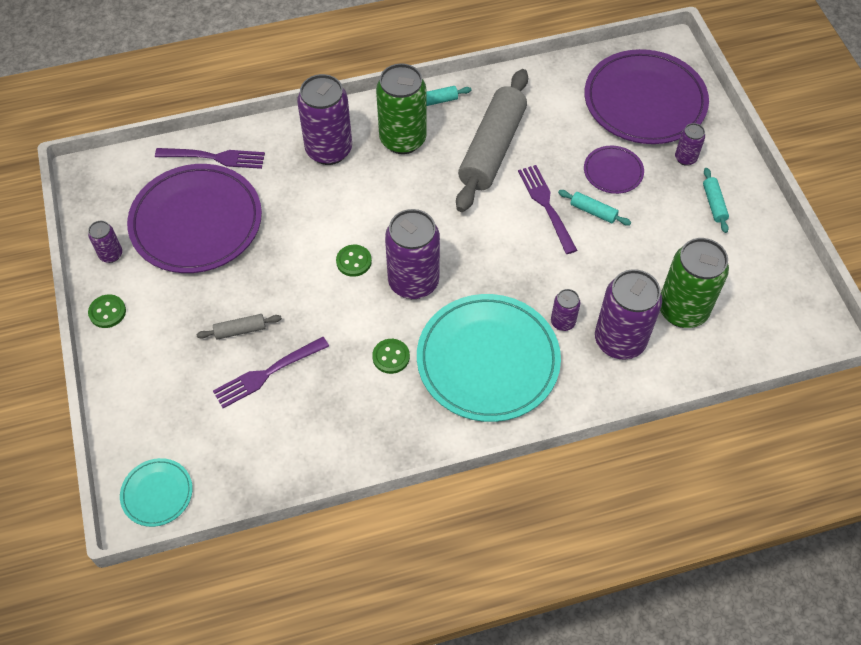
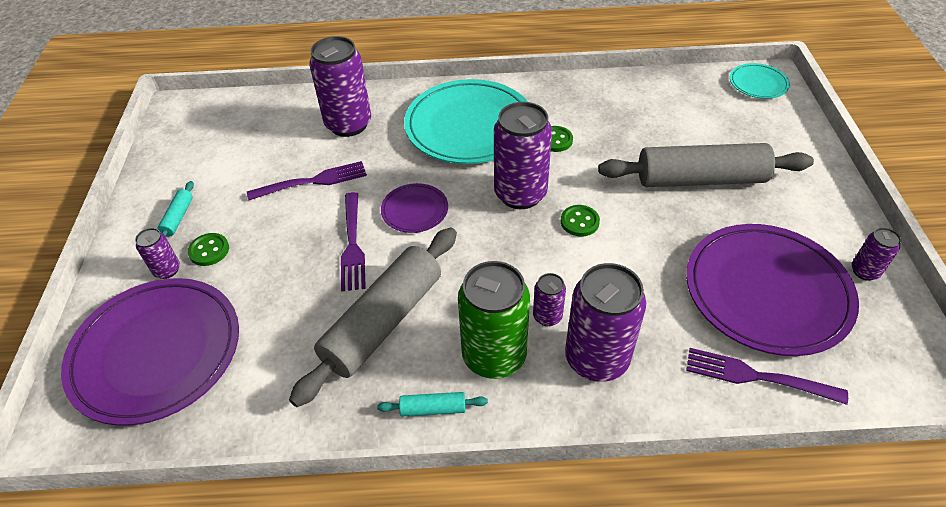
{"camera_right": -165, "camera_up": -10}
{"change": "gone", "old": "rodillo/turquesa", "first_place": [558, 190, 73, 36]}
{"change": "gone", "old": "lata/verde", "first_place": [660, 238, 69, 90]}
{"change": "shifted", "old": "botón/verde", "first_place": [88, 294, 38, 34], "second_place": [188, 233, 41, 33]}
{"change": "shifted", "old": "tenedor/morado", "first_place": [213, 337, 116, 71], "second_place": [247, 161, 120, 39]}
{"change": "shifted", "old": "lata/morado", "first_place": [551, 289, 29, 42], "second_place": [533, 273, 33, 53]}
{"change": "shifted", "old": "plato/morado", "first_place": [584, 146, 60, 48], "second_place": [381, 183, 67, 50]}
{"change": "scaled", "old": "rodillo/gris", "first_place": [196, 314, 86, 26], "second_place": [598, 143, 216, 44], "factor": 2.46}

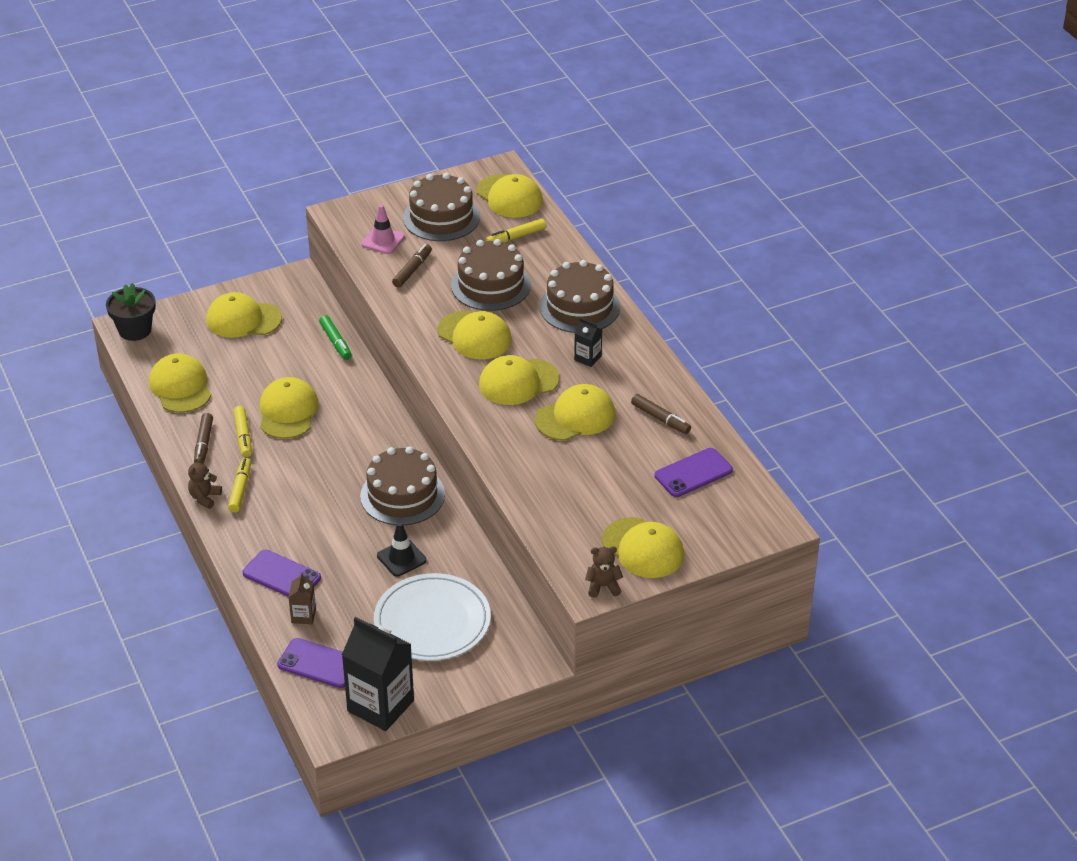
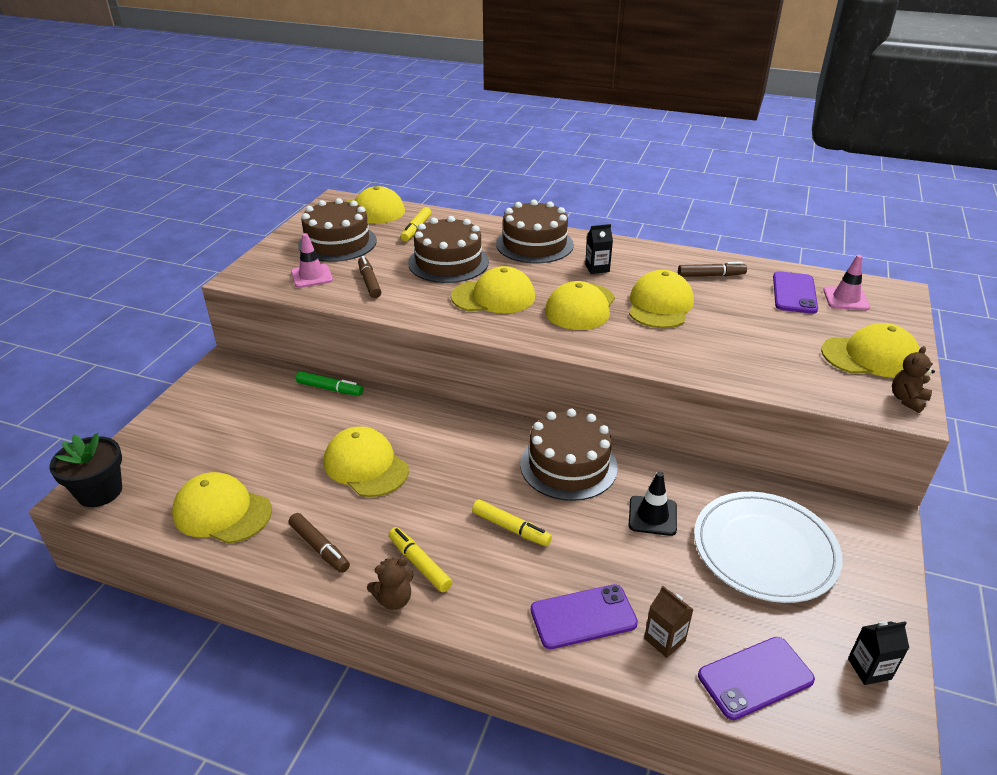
{"camera_right": -45, "camera_up": -5}
{"change": "gone", "old": "gorra/amarillo", "first_place": [206, 292, 76, 46]}
{"change": "new", "new": "cono de tráfico/rosa", "second_place": [823, 255, 47, 55]}
{"change": "shifted", "old": "rotulador/amarillo", "first_place": [234, 406, 18, 51], "second_place": [472, 499, 80, 47]}
{"change": "rotated", "old": "osito/marrón", "first_place": [188, 457, 34, 52], "second_place": [367, 557, 47, 53], "degrees": -90}
{"change": "scaled", "old": "cartón de leche/negro", "first_place": [342, 617, 72, 114], "second_place": [848, 621, 61, 64], "factor": 0.47}

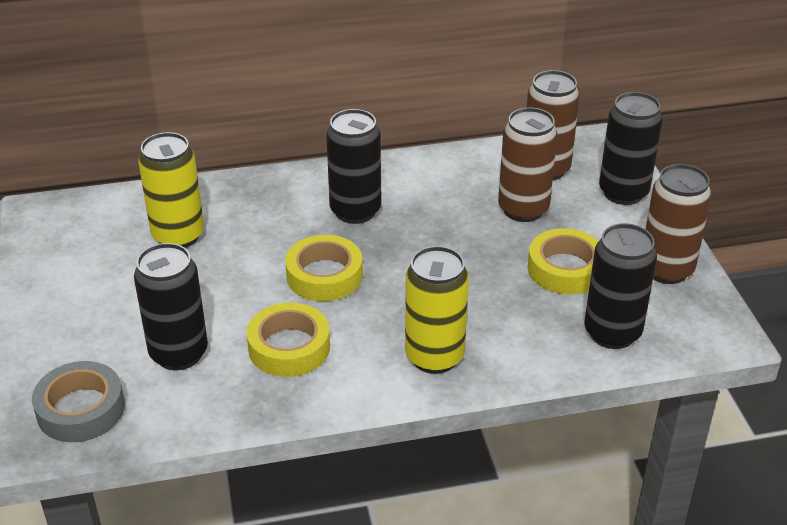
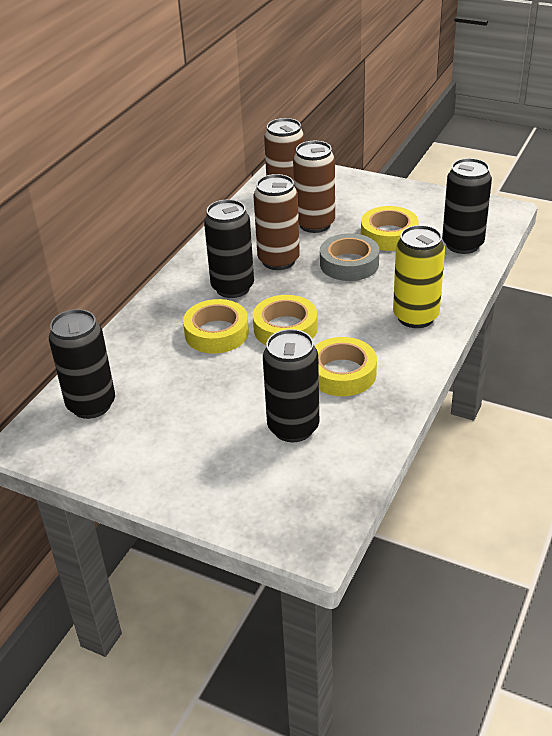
{"camera_right": -50, "camera_up": 0}
{"change": "gone", "old": "lata/amarillo", "first_place": [138, 132, 66, 116]}
{"change": "new", "new": "cinta adhesiva/amarillo", "second_place": [183, 299, 66, 55]}
{"change": "shifted", "old": "cinta adhesiva/gris", "first_place": [32, 361, 93, 81], "second_place": [320, 233, 59, 48]}
{"change": "shifted", "old": "lata/negro", "first_place": [599, 92, 64, 113], "second_place": [49, 309, 66, 110]}
{"change": "shifted", "old": "lata/marrón", "first_place": [646, 164, 66, 120], "second_place": [254, 174, 46, 96]}

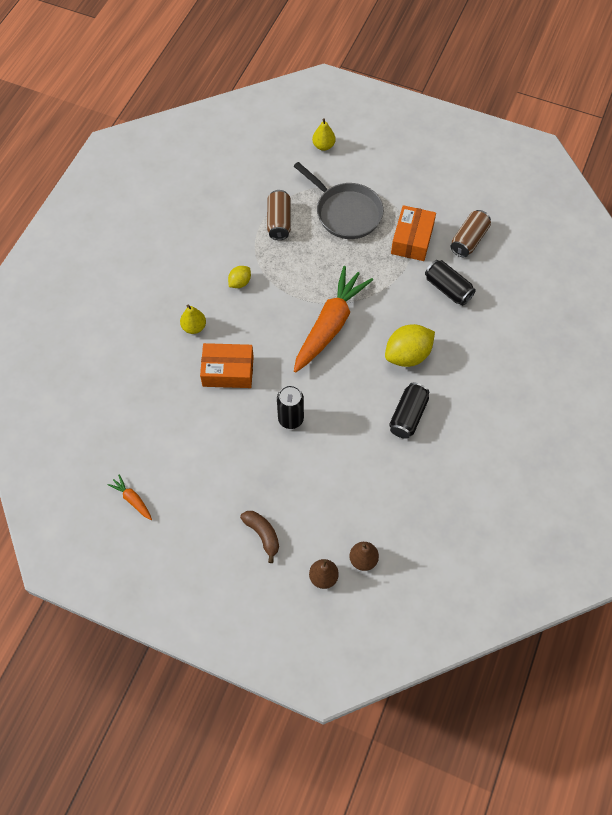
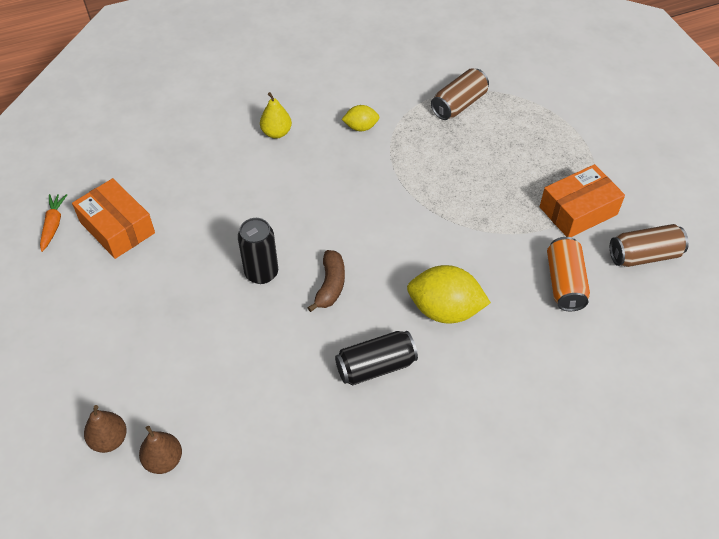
{"camera_right": 45, "camera_up": -10}
{"change": "gone", "old": "sartén/gris", "first_place": [293, 162, 91, 77]}
{"change": "gone", "old": "zanahoria/naranja", "first_place": [294, 266, 79, 107]}
{"change": "gone", "old": "pera/amarillo", "first_place": [312, 118, 24, 33]}
{"change": "shifted", "old": "caja/naranja", "first_place": [200, 343, 54, 45], "second_place": [72, 178, 83, 81]}
{"change": "shifted", "old": "plátano/marrón", "first_place": [240, 511, 39, 52], "second_place": [307, 250, 38, 62]}
{"change": "repainted", "old": "lata/negro", "new": "lata/naranja", "first_place": [425, 260, 51, 46], "second_place": [547, 237, 43, 74]}

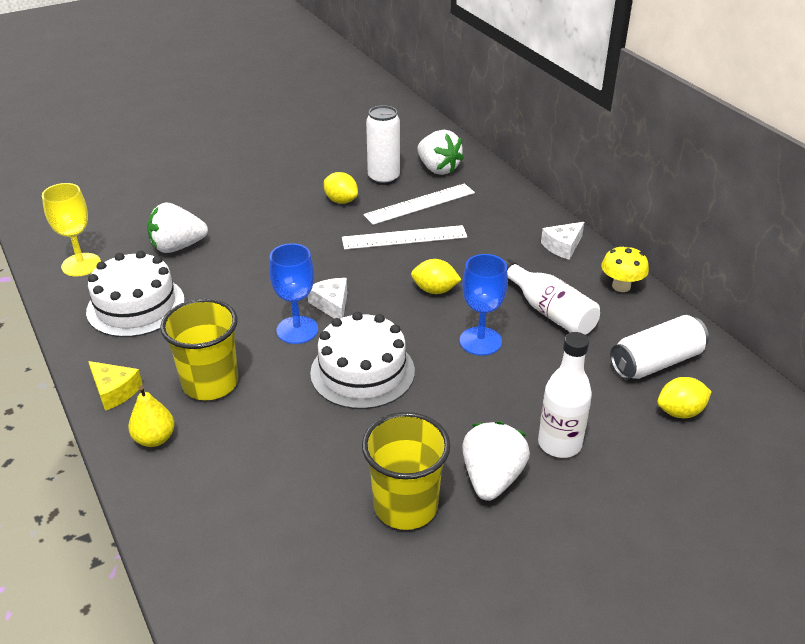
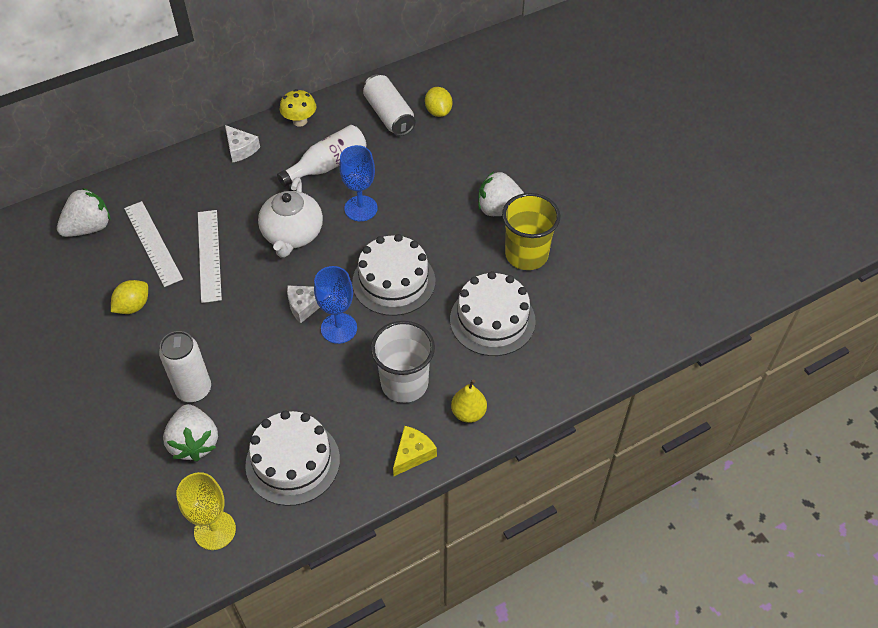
{"camera_right": -90, "camera_up": 15}
{"change": "gone", "old": "botella/blanco", "first_place": [538, 332, 54, 126]}
{"change": "new", "new": "tarta/blanco", "second_place": [450, 271, 86, 85]}
{"change": "shifted", "old": "lata/blanco", "first_place": [366, 105, 34, 80], "second_place": [159, 331, 52, 71]}
{"change": "swapped", "old": "limón/amarillo", "new": "tetera/blanco", "first_place": [411, 259, 50, 35], "second_place": [258, 177, 65, 81]}
{"change": "repainted", "old": "vaso/amarillo", "new": "vaso/blanco", "first_place": [160, 299, 78, 101], "second_place": [371, 321, 64, 82]}

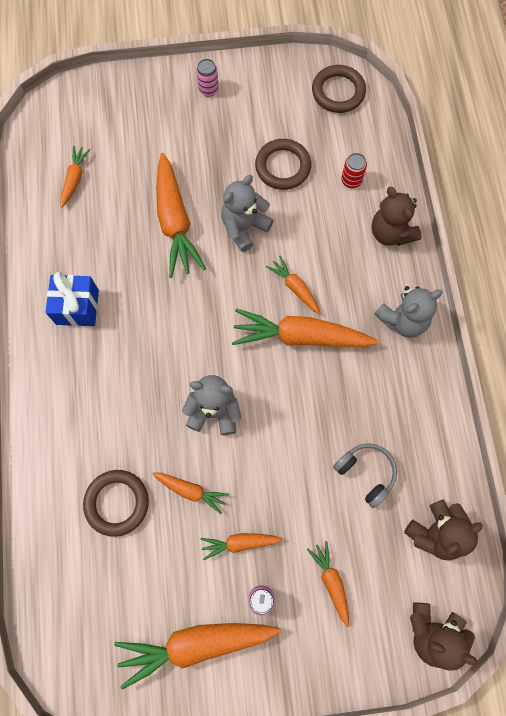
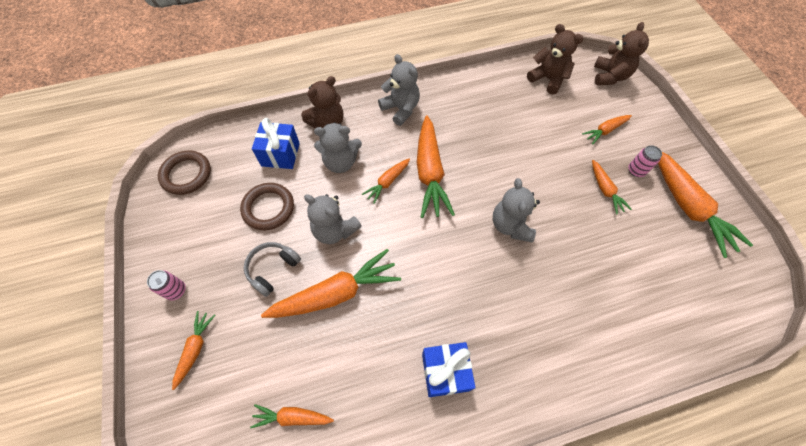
{"camera_right": -100, "camera_up": -10}
{"change": "gone", "old": "anillo/marrón", "first_place": [83, 470, 66, 67]}
{"change": "new", "new": "osito/gris", "second_place": [314, 122, 48, 51]}
{"change": "shifted", "old": "zanahoria/naranja", "first_place": [152, 472, 77, 42], "second_place": [172, 311, 43, 79]}
{"change": "shifted", "old": "auriculares/gris", "first_place": [333, 443, 64, 65], "second_place": [244, 242, 57, 55]}
{"change": "swapped", "old": "lata/rojo", "new": "regalo/azul", "first_place": [341, 153, 26, 35], "second_place": [252, 118, 48, 51]}

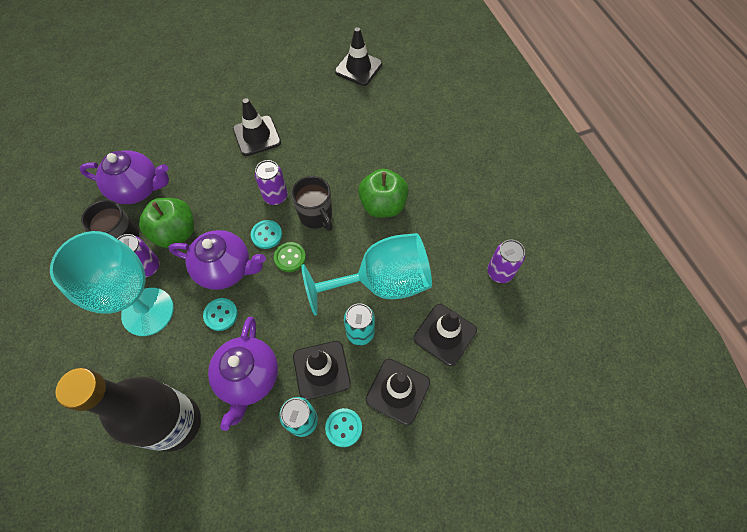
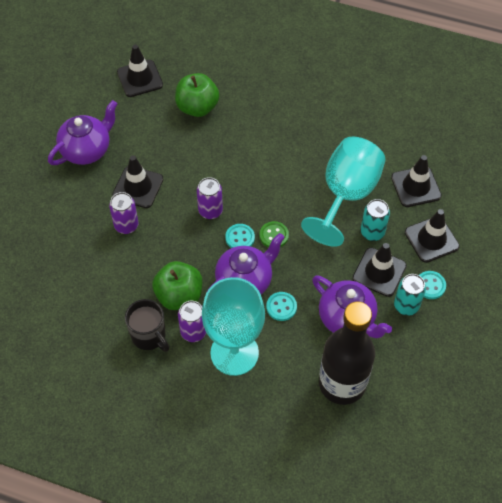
{"camera_right": -50, "camera_up": -5}
{"change": "gone", "old": "taza/negro", "first_place": [291, 176, 42, 55]}
{"change": "shifted", "old": "tetera/morado", "first_place": [79, 151, 90, 53], "second_place": [48, 100, 69, 65]}
{"change": "shifted", "old": "manzana/verde", "first_place": [358, 169, 51, 48], "second_place": [175, 73, 45, 44]}
{"change": "shifted", "old": "lata/morado", "first_place": [487, 240, 38, 43], "second_place": [109, 192, 29, 42]}

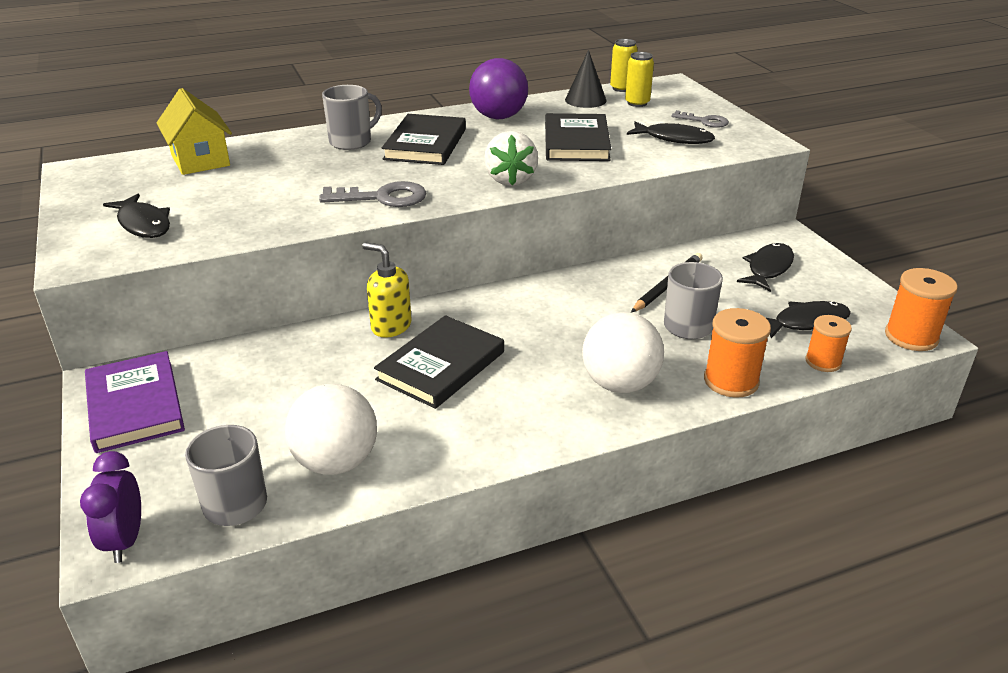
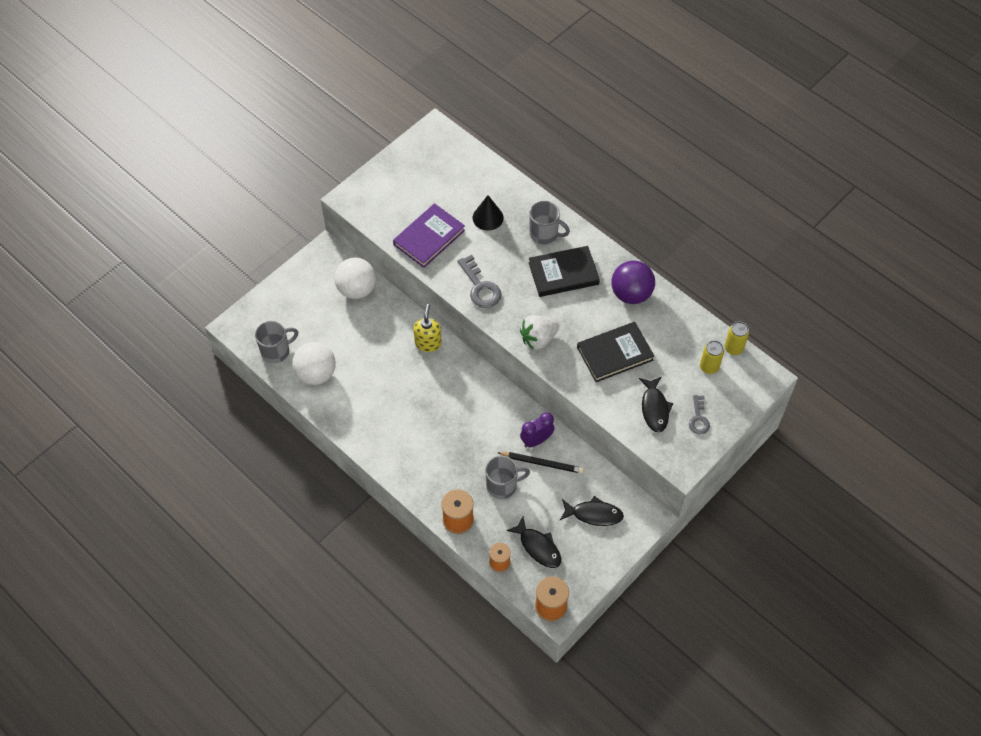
{"camera_right": 65, "camera_up": 25}
{"change": "gone", "old": "pez/negro", "first_place": [103, 194, 67, 44]}
{"change": "gone", "old": "casa/amarillo", "first_place": [157, 88, 75, 87]}
{"change": "gone", "old": "libro/negro", "first_place": [374, 315, 130, 94]}
{"change": "shifted", "old": "despertador/morado", "first_place": [80, 451, 61, 112], "second_place": [520, 412, 35, 36]}
{"change": "shifted", "old": "libro/morado", "first_place": [85, 351, 100, 102], "second_place": [393, 203, 72, 65]}
{"change": "shifted", "old": "cono/negro", "first_place": [565, 50, 42, 58], "second_place": [473, 195, 31, 35]}
{"change": "shifted", "old": "pelota/blanco", "first_place": [582, 312, 82, 81], "second_place": [335, 258, 41, 41]}

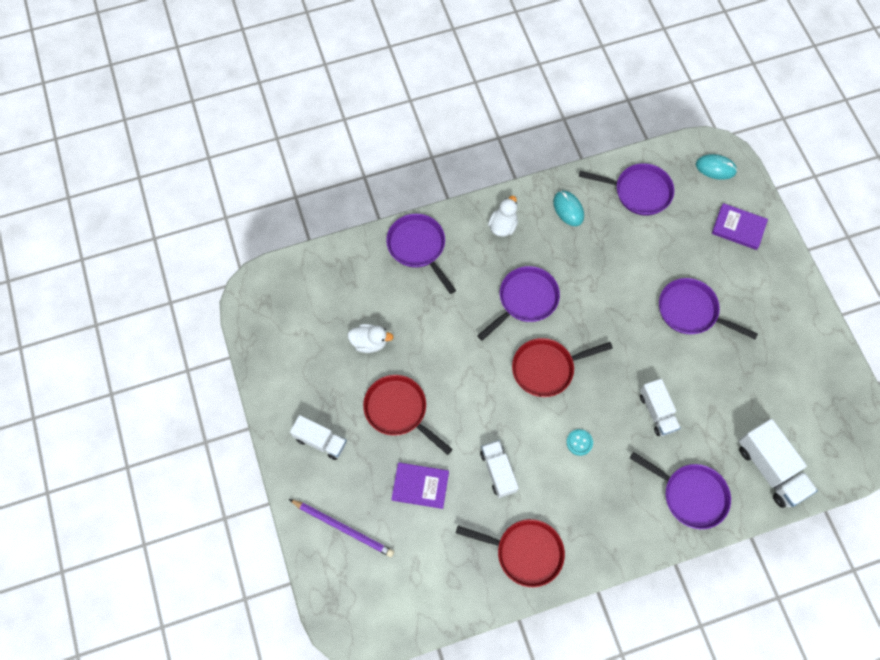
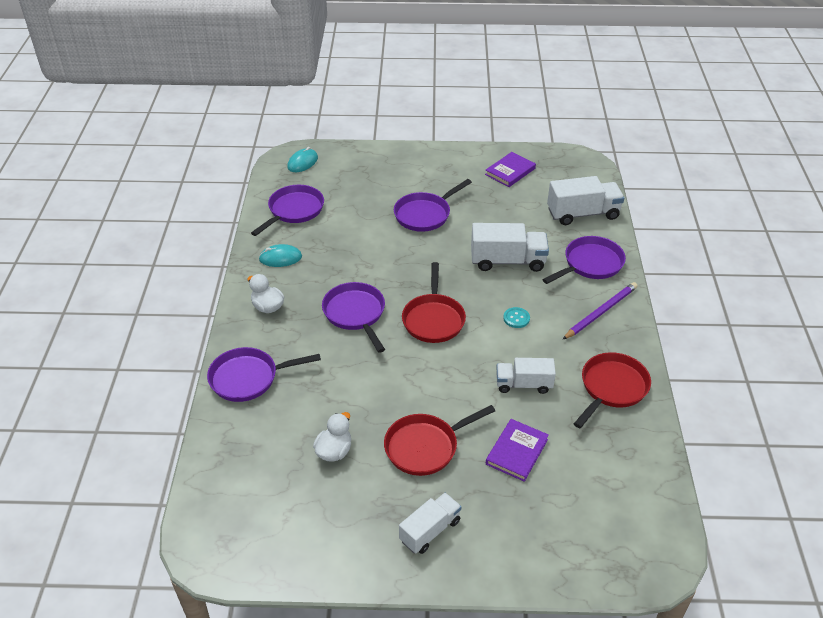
{"camera_right": -70, "camera_up": -25}
{"change": "shifted", "old": "lápiz/morado", "first_place": [289, 499, 105, 58], "second_place": [562, 282, 76, 58]}
{"change": "shifted", "old": "libro/morado", "first_place": [712, 203, 56, 47], "second_place": [485, 152, 51, 35]}
{"change": "scaled", "old": "camión/blanco", "first_place": [640, 379, 41, 57], "second_place": [471, 223, 78, 49], "factor": 1.52}

